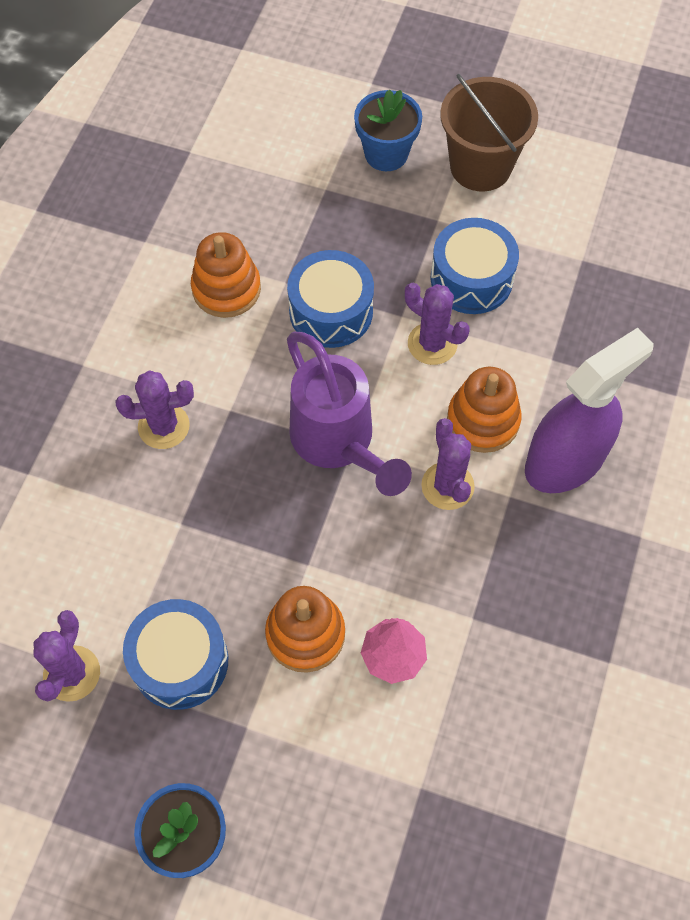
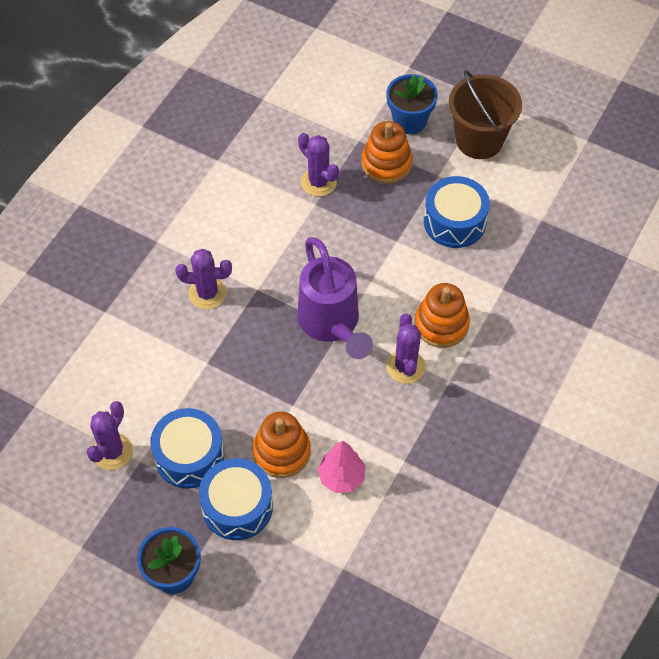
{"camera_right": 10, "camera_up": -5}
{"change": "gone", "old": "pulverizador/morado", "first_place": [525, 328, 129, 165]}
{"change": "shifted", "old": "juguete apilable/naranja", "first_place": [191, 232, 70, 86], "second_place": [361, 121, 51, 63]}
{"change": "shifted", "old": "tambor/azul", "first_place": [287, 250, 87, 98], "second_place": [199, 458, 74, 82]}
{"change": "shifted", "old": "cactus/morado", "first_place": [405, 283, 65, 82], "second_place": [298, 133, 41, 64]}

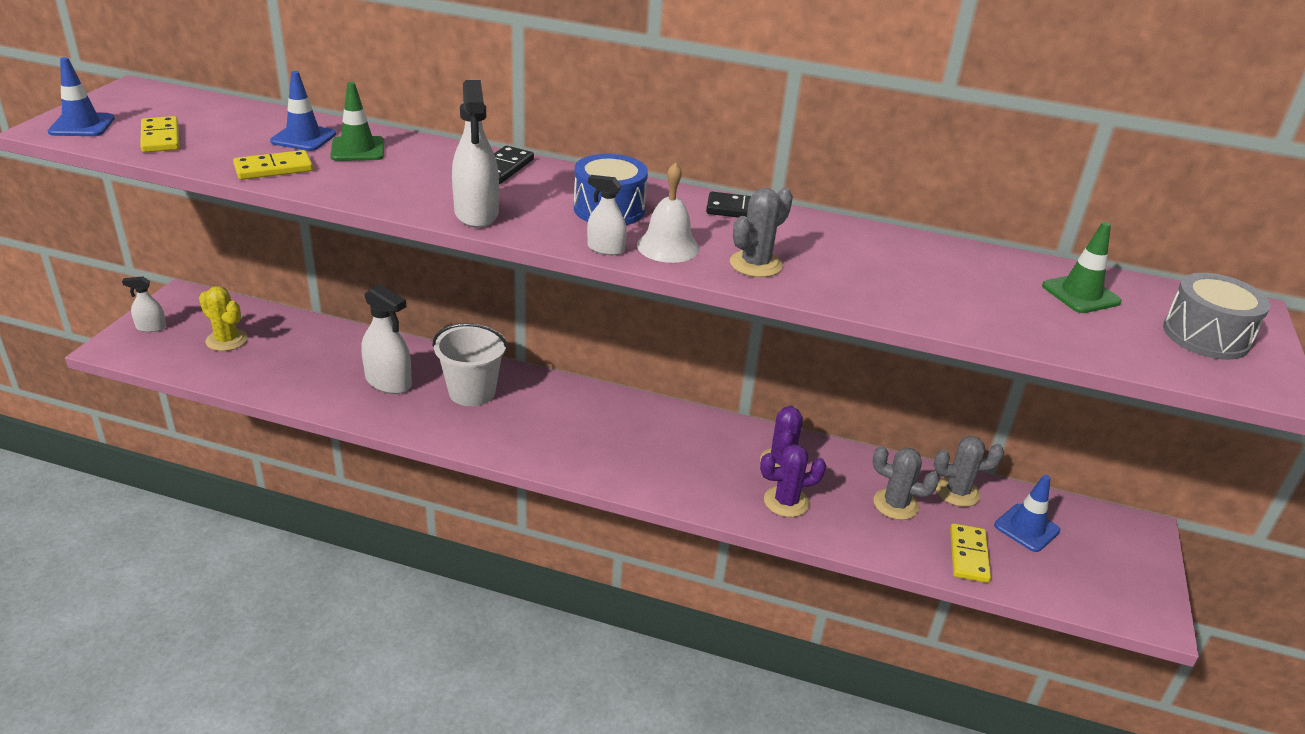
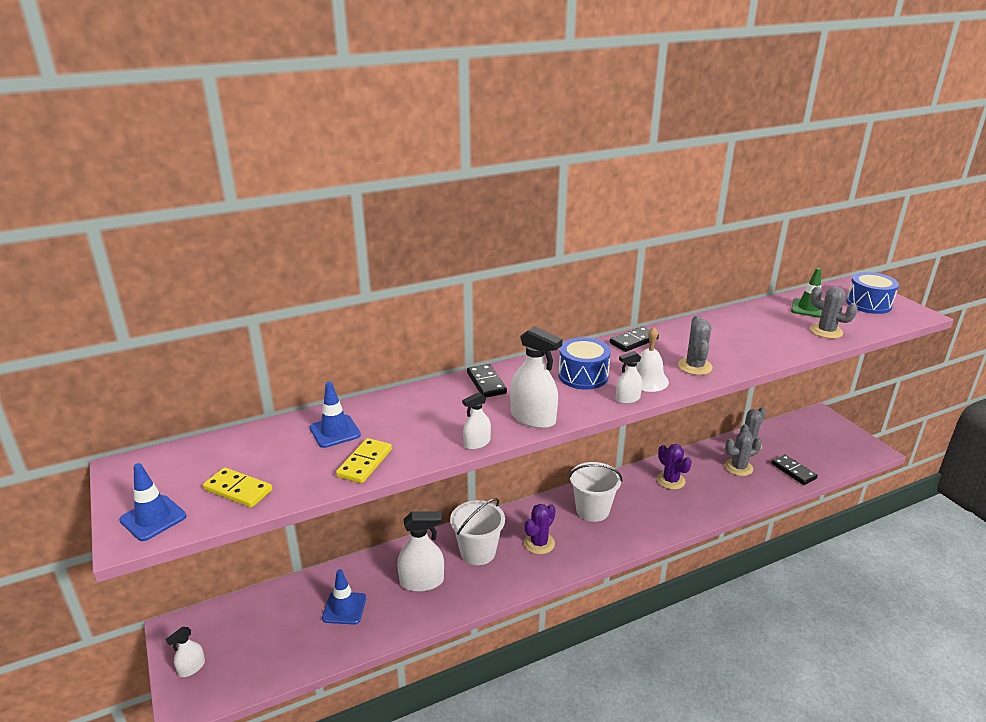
{"camera_right": -40, "camera_up": -5}
{"change": "gone", "old": "cactus/amarillo", "first_place": [199, 286, 49, 65]}
{"change": "gone", "old": "cono de tráfico/verde", "first_place": [330, 82, 54, 79]}
{"change": "new", "new": "pulverizador/blanco", "second_place": [462, 392, 29, 58]}
{"change": "new", "new": "balde/blanco", "second_place": [569, 462, 53, 60]}
{"change": "new", "new": "cactus/gris", "second_place": [810, 286, 48, 53]}
{"change": "shifted", "old": "cactus/morado", "first_place": [760, 444, 66, 73], "second_place": [524, 504, 32, 50]}
{"change": "shifted", "old": "cono de tráfico/azul", "first_place": [994, 475, 67, 77], "second_place": [322, 569, 44, 56]}
{"change": "repainted", "old": "ficha de dominó/amarillo", "new": "ficha de dominó/negro", "first_place": [950, 523, 41, 60], "second_place": [771, 454, 47, 31]}
{"change": "repainted", "old": "tambor/gris", "new": "tambor/azul", "first_place": [1163, 273, 107, 87], "second_place": [846, 272, 53, 42]}

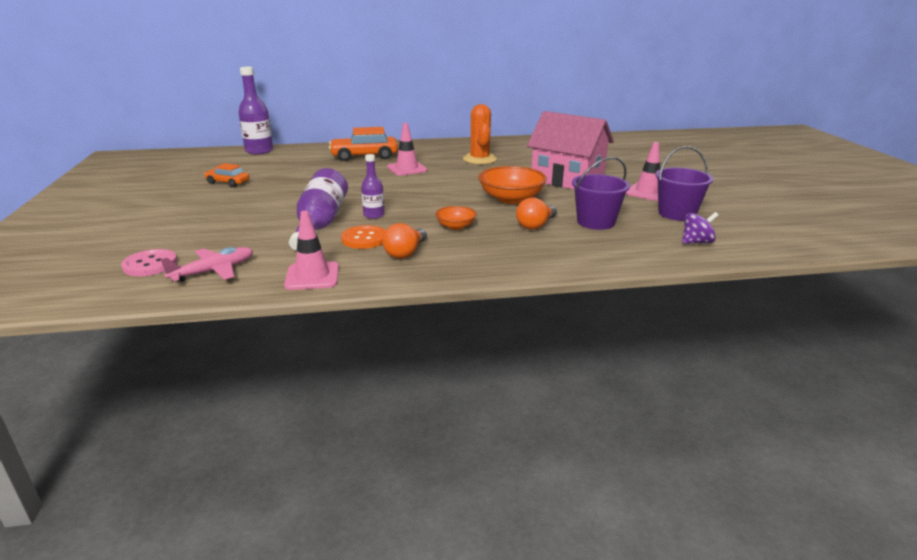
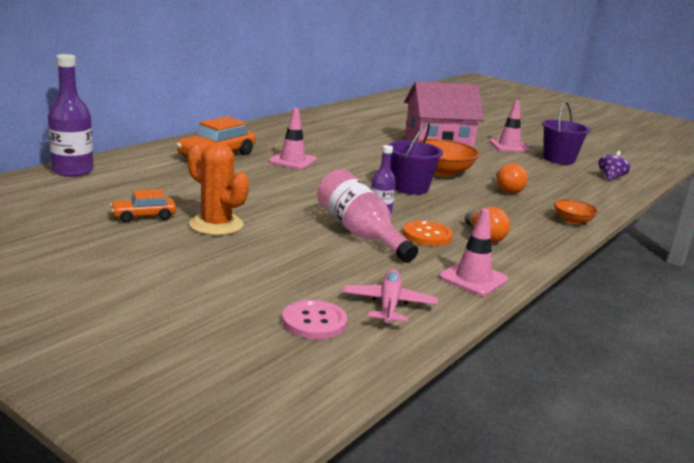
{"camera_right": -45, "camera_up": -5}
{"change": "shifted", "old": "cuenco/naranja", "first_place": [435, 206, 41, 24], "second_place": [554, 199, 44, 25]}
{"change": "shifted", "old": "cactus/naranja", "first_place": [463, 104, 34, 60], "second_place": [187, 142, 62, 93]}
{"change": "shifted", "old": "balde/morado", "first_place": [572, 157, 58, 73], "second_place": [388, 122, 55, 73]}
{"change": "repainted", "old": "botella/morado", "new": "botella/rosa", "first_place": [289, 168, 59, 83], "second_place": [317, 169, 101, 94]}

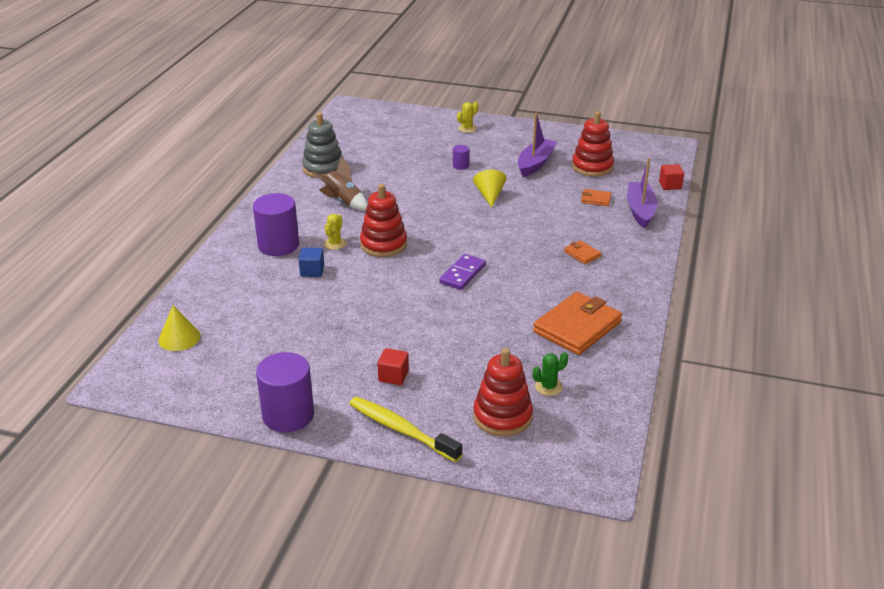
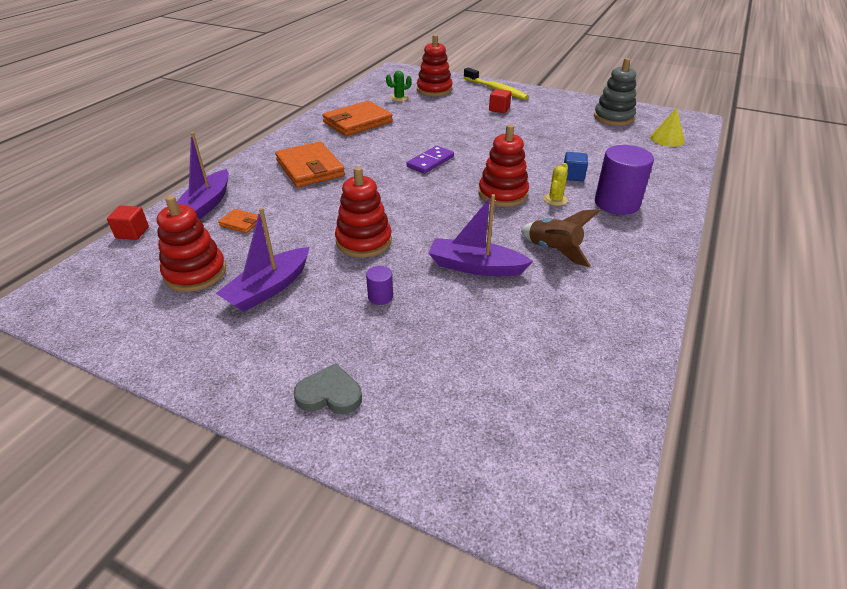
{"camera_right": -170, "camera_up": 5}
{"change": "gone", "old": "cilindro/morado", "first_place": [256, 352, 58, 81]}
{"change": "new", "new": "barco/morado", "second_place": [428, 194, 105, 82]}
{"change": "shifted", "old": "juguete apilable/gris", "first_place": [302, 112, 42, 66], "second_place": [594, 58, 42, 68]}
{"change": "swapped", "old": "cactus/amarillo", "new": "corazón/gris", "first_place": [457, 101, 21, 32], "second_place": [294, 364, 68, 50]}
{"change": "swapped", "old": "cono/amarillo", "new": "juguete apilable/rojo", "first_place": [473, 170, 33, 37], "second_place": [335, 167, 57, 91]}
{"change": "scaled", "old": "cartera/naranja", "first_place": [564, 240, 38, 24], "second_place": [275, 141, 70, 46], "factor": 2.2}

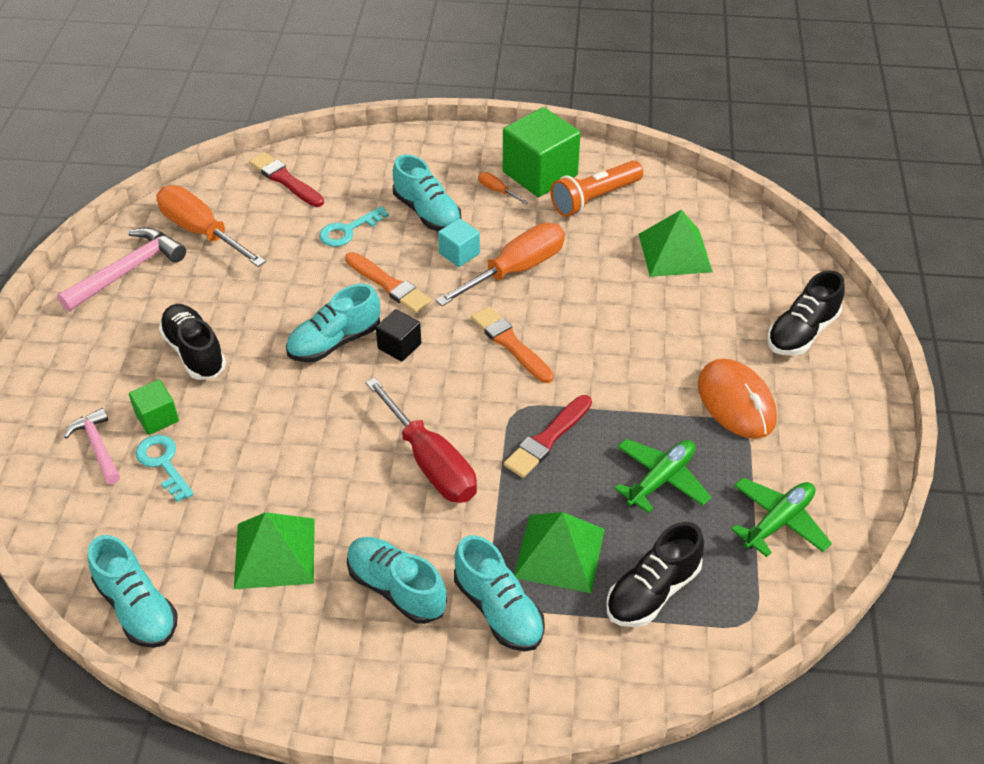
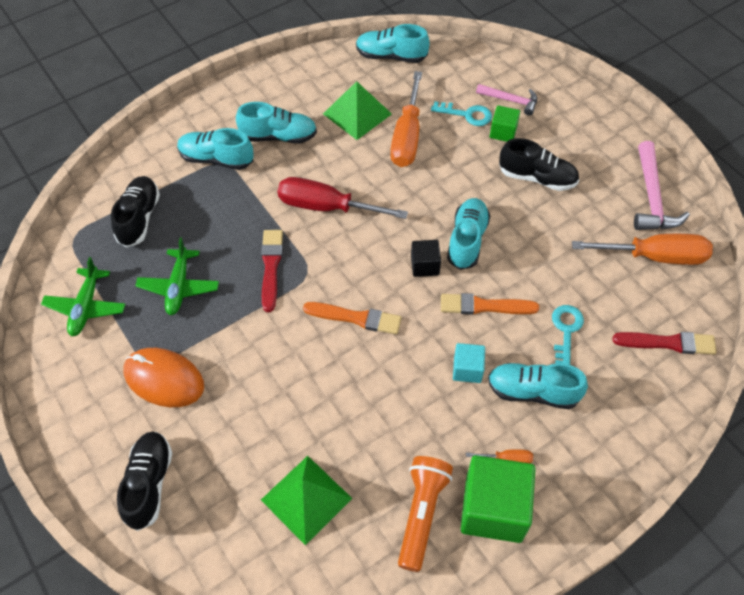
{"camera_right": 140, "camera_up": 10}
{"change": "gone", "old": "pirámide/verde", "first_place": [514, 512, 91, 81]}
{"change": "shifted", "old": "destornillador/naranja", "first_place": [435, 223, 130, 83], "second_place": [390, 71, 32, 96]}

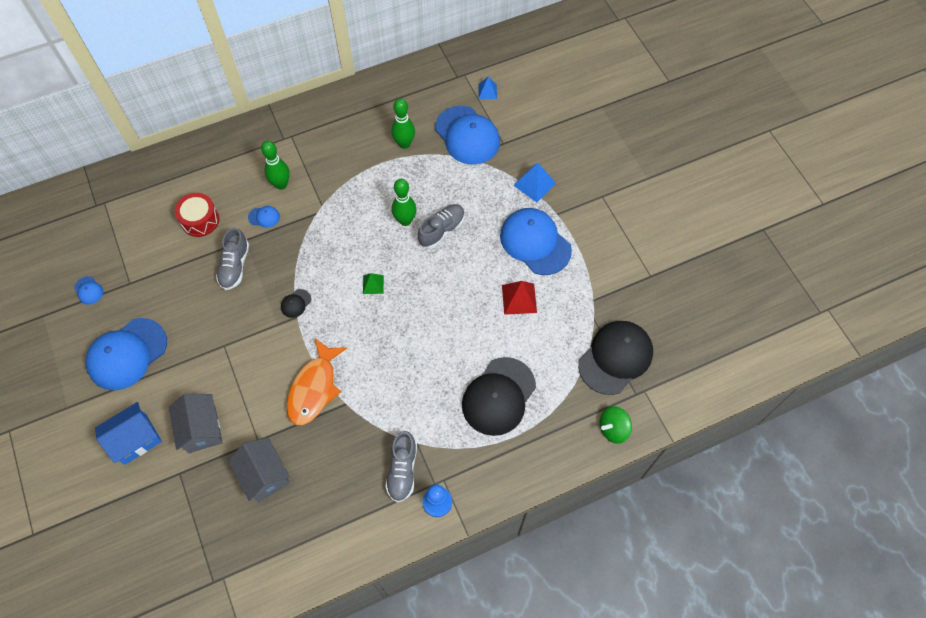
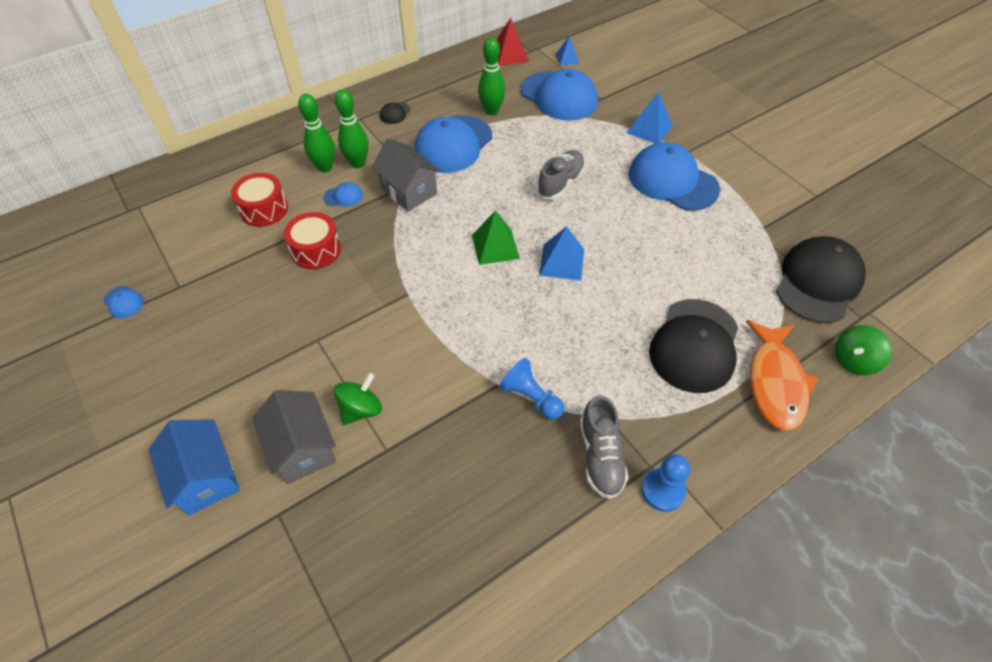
{"camera_right": -10, "camera_up": -10}
{"change": "new", "new": "peonza/verde", "second_place": [334, 373, 48, 52]}
{"change": "new", "new": "peón/azul", "second_place": [499, 357, 65, 63]}
{"change": "new", "new": "pirámide/azul", "second_place": [539, 226, 45, 54]}
{"change": "shifted", "old": "gorra/azul", "first_place": [86, 318, 81, 72], "second_place": [414, 115, 78, 58]}
{"change": "shifted", "old": "casa/gris", "first_place": [228, 438, 62, 64], "second_place": [371, 139, 70, 72]}
{"change": "shifted", "old": "gorra/negro", "first_place": [281, 289, 30, 29], "second_place": [380, 102, 31, 22]}
{"change": "shifted", "old": "pez/naranja", "first_place": [287, 338, 60, 87], "second_place": [746, 320, 73, 111]}
{"change": "shifted", "old": "bolo/verde", "first_place": [392, 179, 25, 47], "second_place": [298, 94, 37, 79]}
{"change": "shifted", "old": "pirámide/rojo", "first_place": [502, 281, 35, 34], "second_place": [497, 17, 32, 49]}
{"change": "swapped", "old": "zapato/gris", "new": "tambor/rojo", "first_place": [216, 228, 33, 62], "second_place": [284, 212, 57, 57]}
{"change": "rotated", "old": "casa/azul", "first_place": [95, 402, 67, 63], "second_place": [149, 419, 91, 97], "degrees": -75}
{"change": "scaled", "old": "pirámide/verde", "first_place": [363, 273, 21, 21], "second_place": [472, 210, 48, 55], "factor": 1.58}

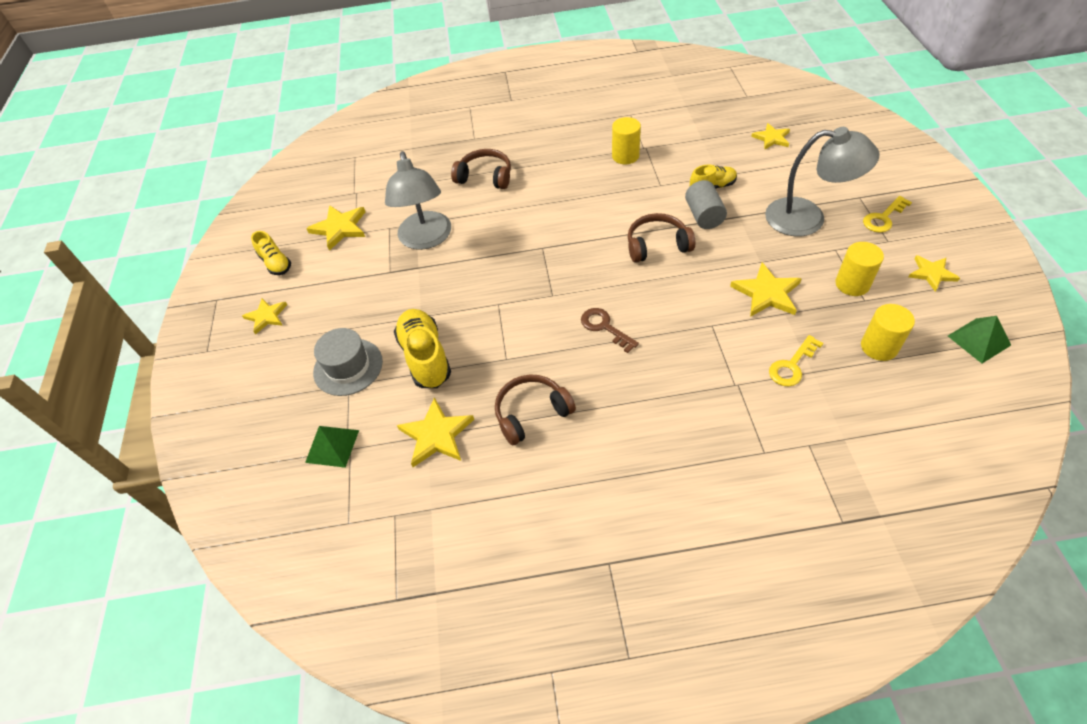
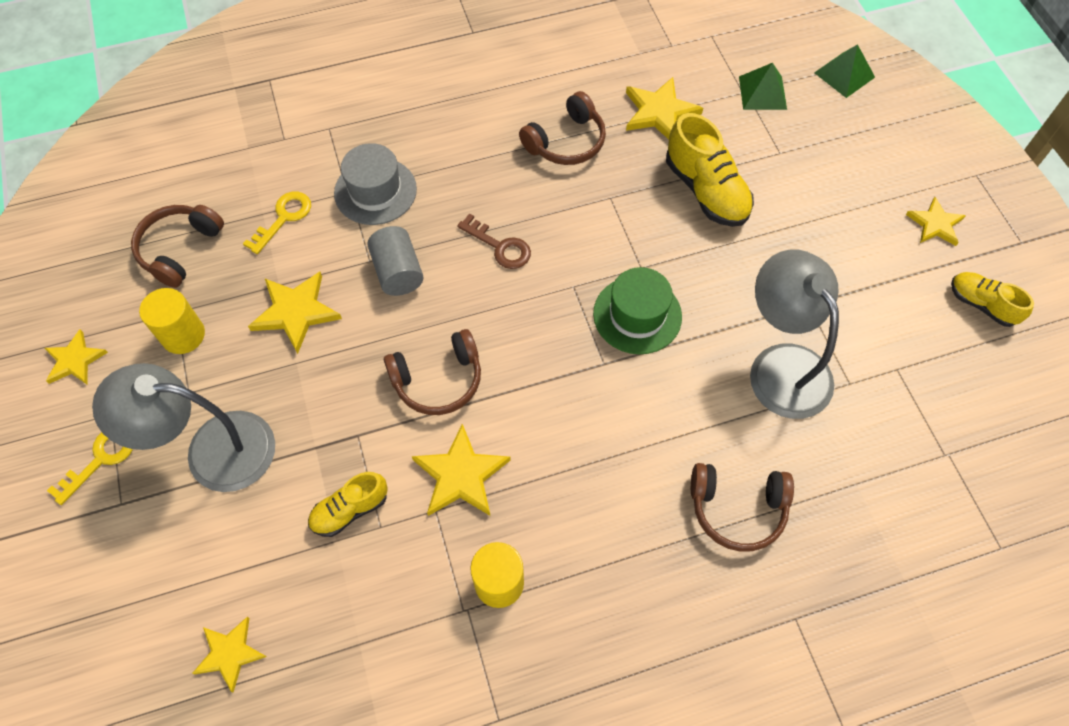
{"camera_right": 165, "camera_up": 10}
{"change": "new", "new": "sombrero/verde", "second_place": [593, 267, 89, 87]}
{"change": "shifted", "old": "estrella/amarillo", "first_place": [306, 205, 59, 46], "second_place": [412, 424, 99, 92]}
{"change": "shifted", "old": "sombrero/gris", "first_place": [313, 328, 70, 68], "second_place": [334, 143, 83, 82]}
{"change": "shifted", "old": "cilindro/gris", "first_place": [685, 180, 42, 49], "second_place": [367, 226, 57, 70]}
{"change": "shifted", "old": "pirámide/verde", "first_place": [948, 316, 63, 47], "second_place": [814, 44, 61, 54]}
{"change": "swapped", "old": "cilindro/amarillo", "new": "auriculares/marrón", "first_place": [861, 304, 54, 57], "second_place": [131, 205, 93, 83]}

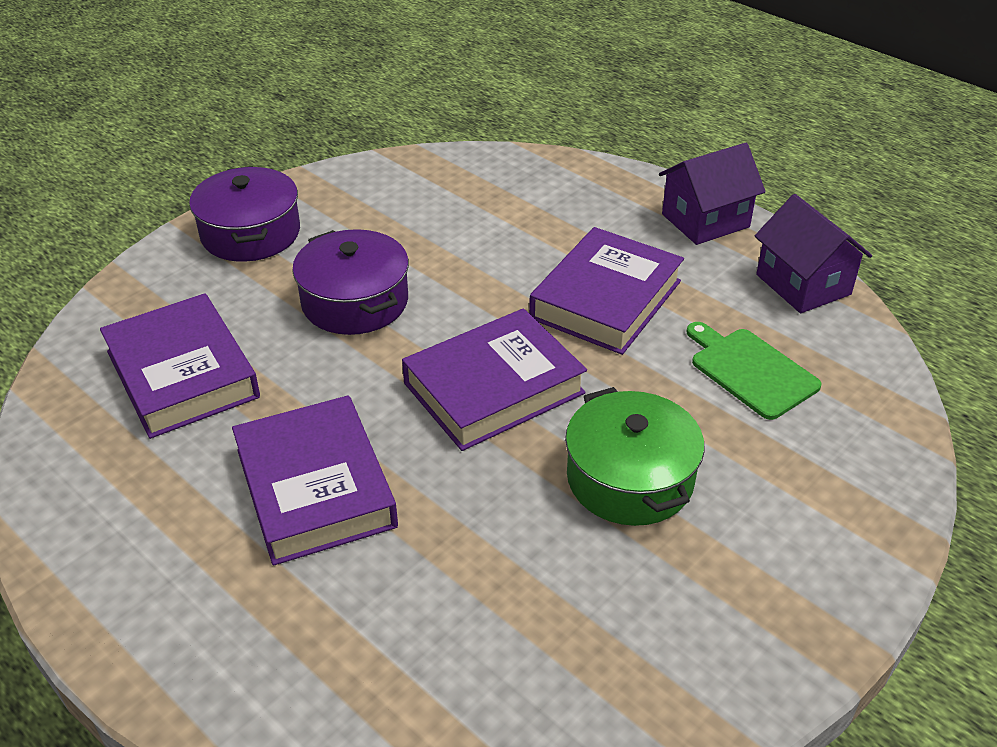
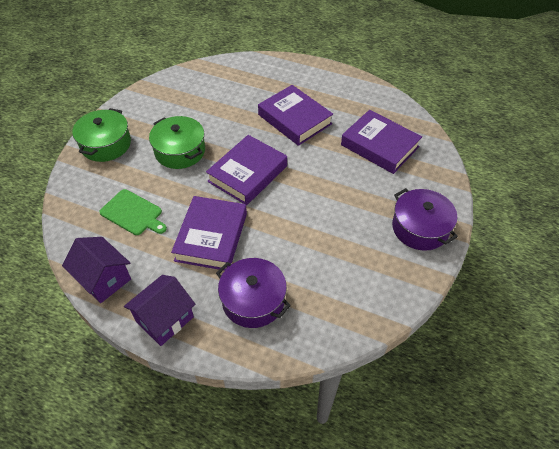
{"camera_right": 160, "camera_up": 10}
{"change": "new", "new": "olla/verde", "second_place": [72, 108, 59, 54]}
{"change": "shifted", "old": "olla/morado", "first_place": [292, 229, 117, 106], "second_place": [216, 258, 75, 70]}

